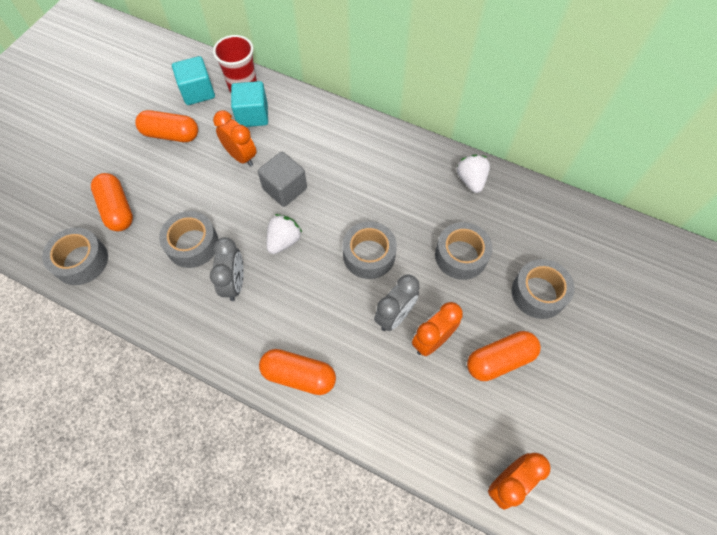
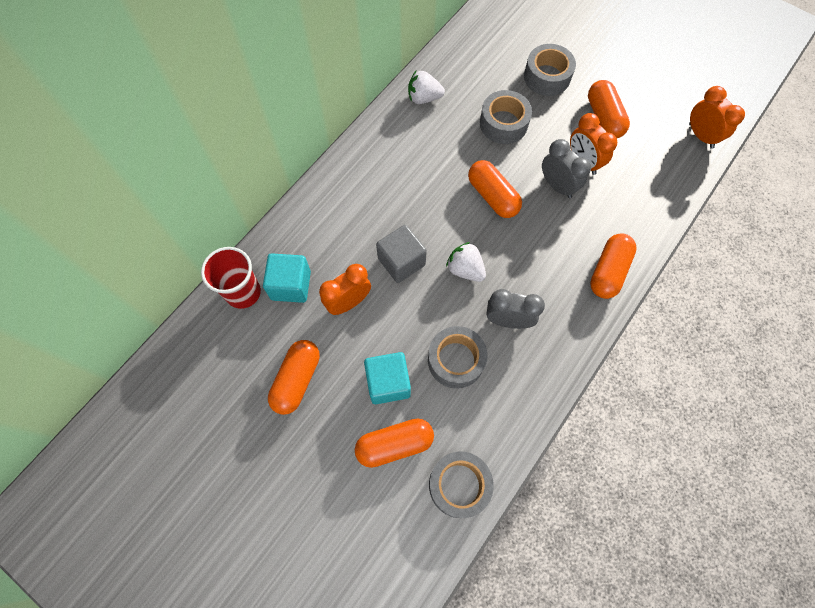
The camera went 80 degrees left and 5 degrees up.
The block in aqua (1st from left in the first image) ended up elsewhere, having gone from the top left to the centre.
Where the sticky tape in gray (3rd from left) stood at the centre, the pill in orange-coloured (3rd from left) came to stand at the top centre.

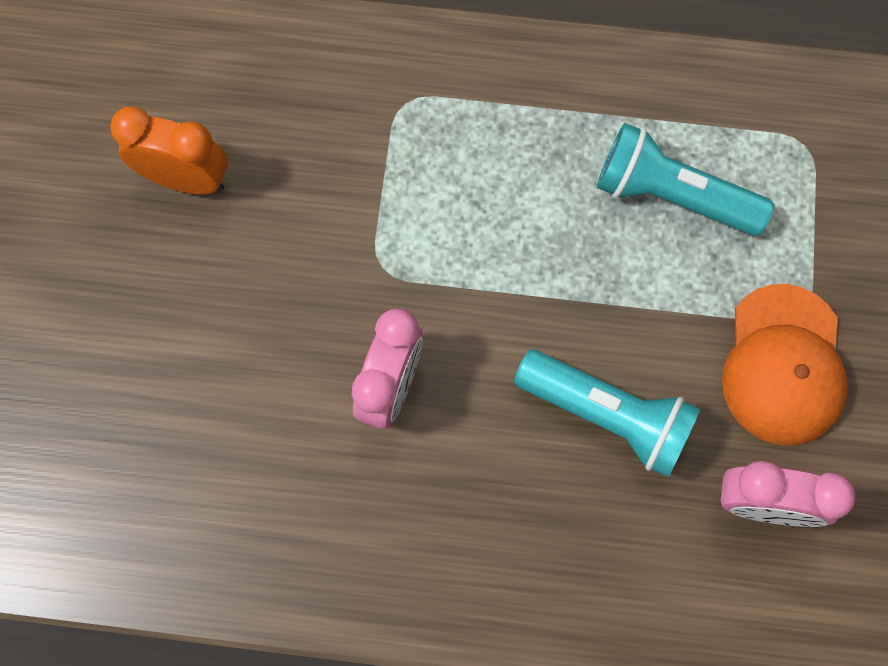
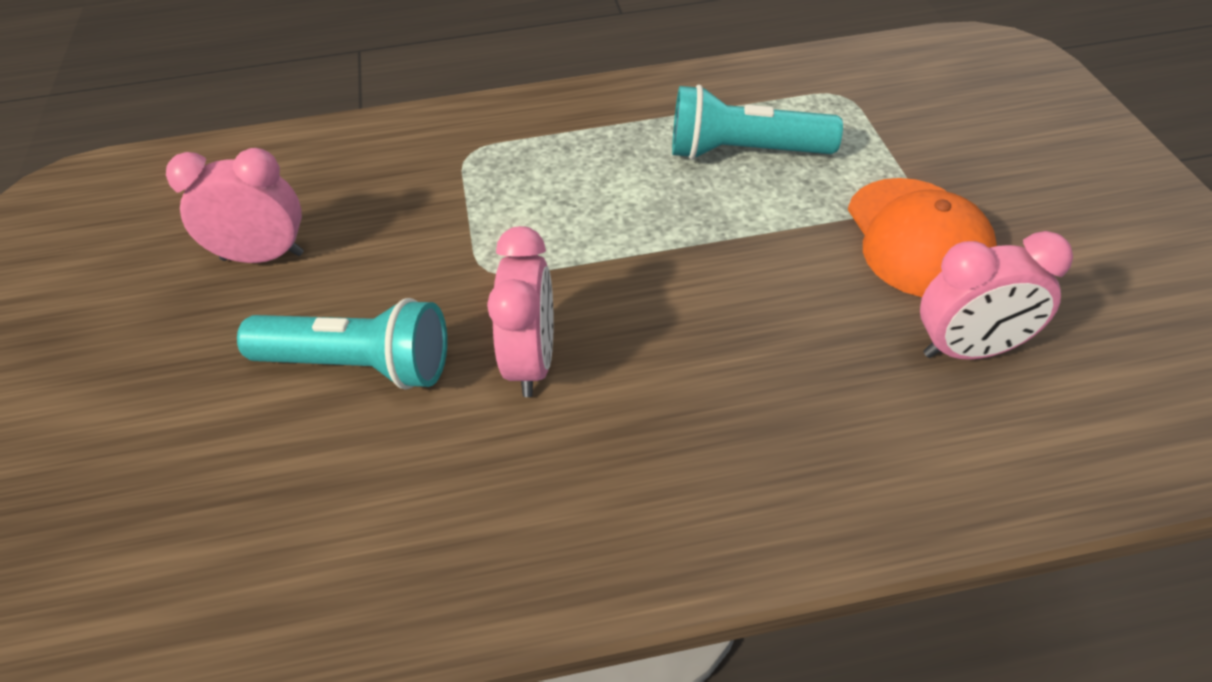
The camera went 15 degrees left and 25 degrees down.
What was the clock in orange-coloured at the top left turned into the clock in rosy (1st from left) at the top left.
The pocket torch in aqua (1st from left) ended up elsewhere, having gone from the middle right to the middle left.

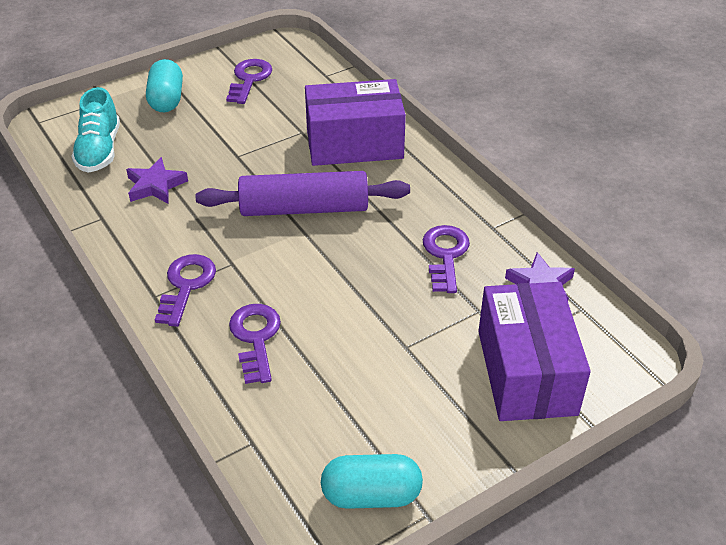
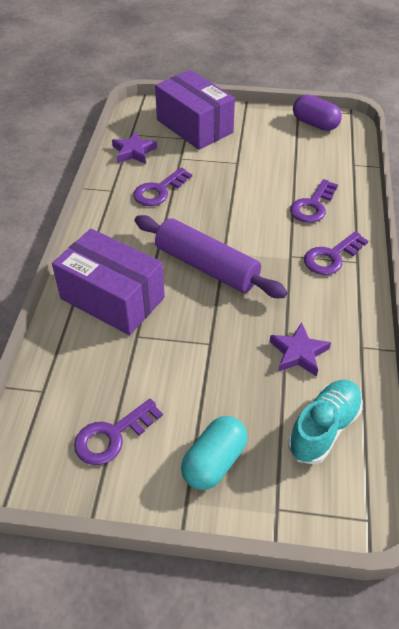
The camera went 140 degrees left and 5 degrees up.
What was the pill in aqua (2nd from left) at the bottom centre turned into the pill in royal purple at the top right.
The parcel in royal purple (2nd from left) at the middle right ended up facing another way, 75 degrees counterclockwise from before.

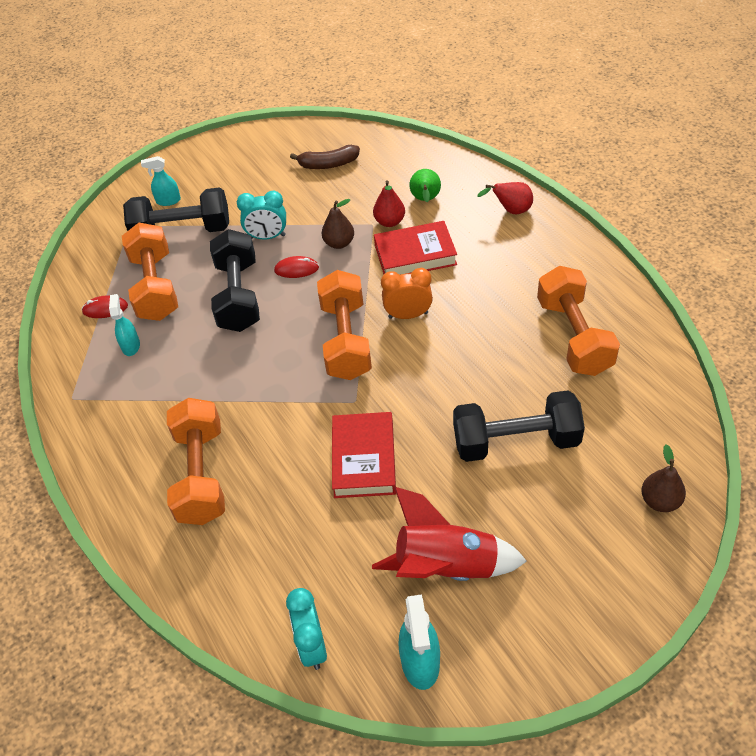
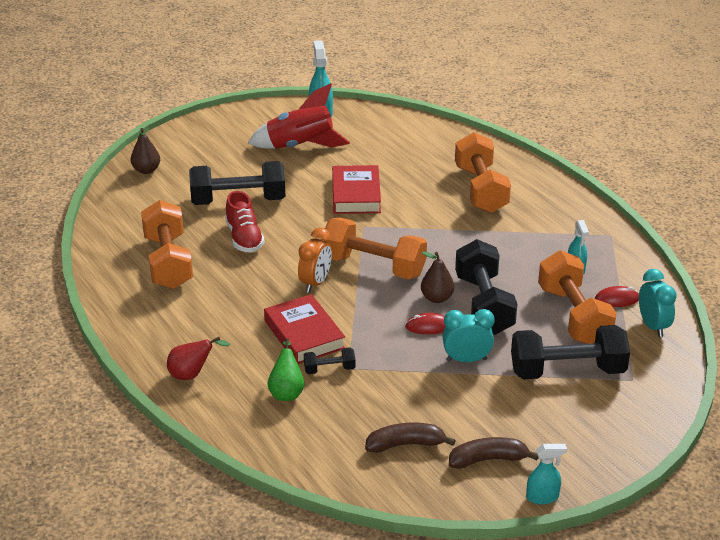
The camera went 175 degrees right and 15 degrees down.
The spray bottle in aqua (2nd from left) ended up elsewhere, having gone from the top left to the bottom right.
The clock in aqua (2nd from left) ended up elsewhere, having gone from the bottom centre to the middle right.
The free weight in orange-coloured (3rd from left in the first image) at the centre ended up facing another way, 60 degrees counterclockwise from before.
The pear in dark brown (1st from left in the first image) ended up elsewhere, having gone from the top centre to the centre.
Where the pear in crimson (1st from left) stood at the top centre, the free weight in ebony (2nd from left) came to stand at the bottom centre.
The hardcover in crimson (2nd from left in the first image) at the top centre ended up facing another way, 75 degrees clockwise from before.
The clock in orange-coloured at the centre ended up facing another way, 60 degrees counterclockwise from before.
The second view gained the lace-up shoe in crimson at the centre.
The second view gained the toy banana in dark brown (2nd from left) at the bottom right.

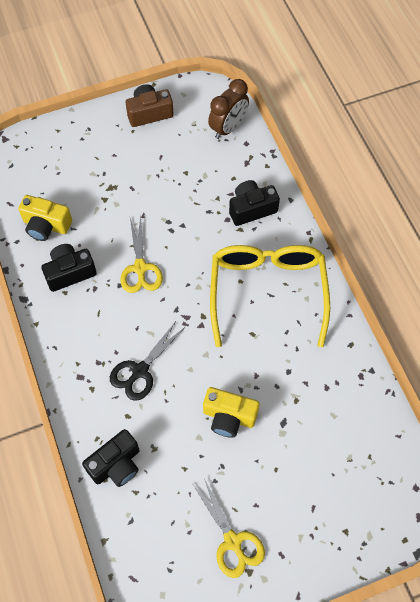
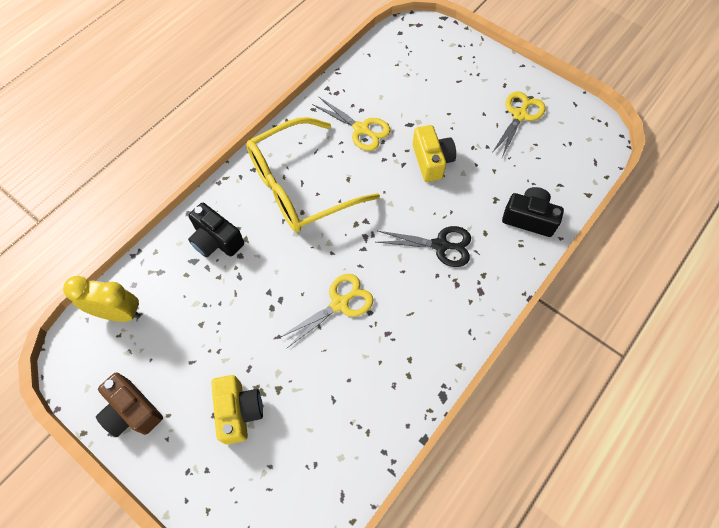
The camera went 120 degrees left and 0 degrees up.
The compact camera in yellow (1st from left) ended up elsewhere, having gone from the middle left to the bottom left.
The second view lost the compact camera in ebony (1st from left) at the middle left.
What was the clock in dark brown at the top centre turned into the clock in yellow at the middle left.
The second view gained the scissors in yellow (2nd from left) at the top centre.

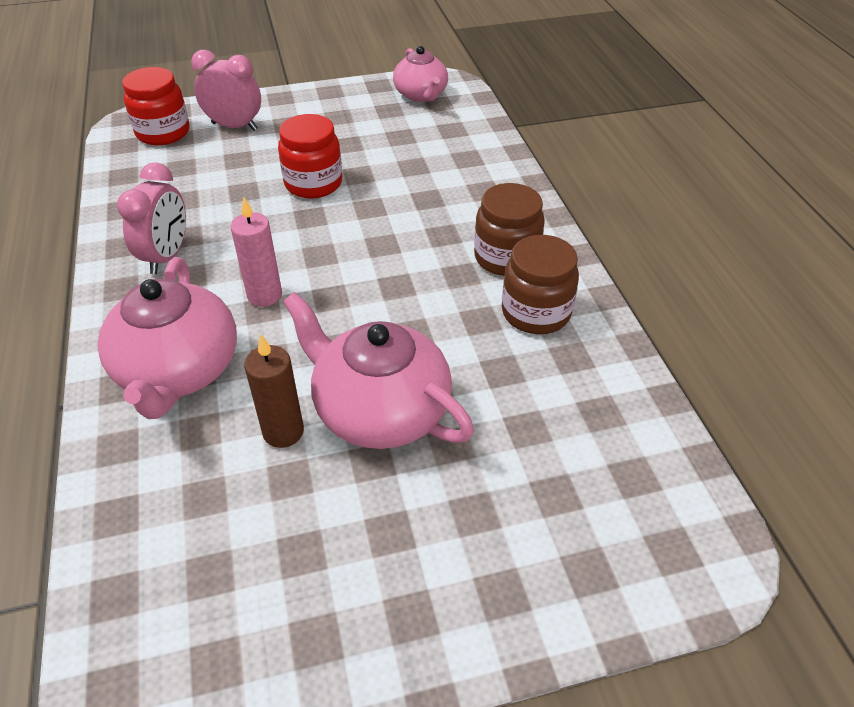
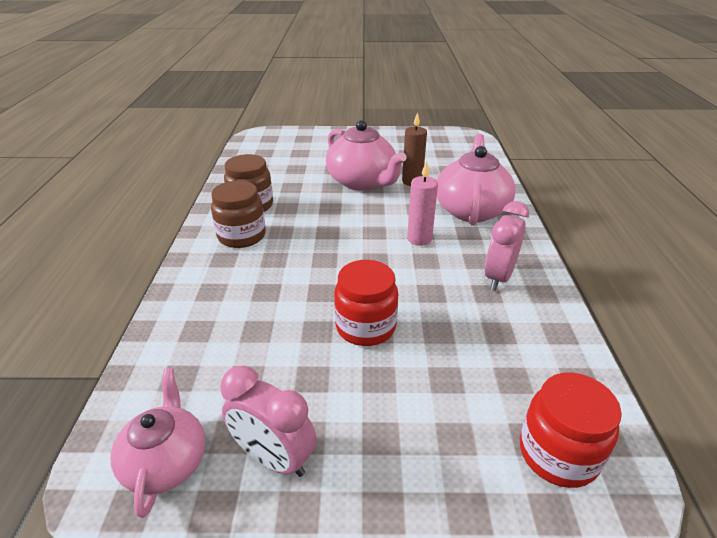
The camera went 165 degrees left and 10 degrees down.
The clock in rosy (2nd from left in the first image) ended up elsewhere, having gone from the top left to the bottom centre.

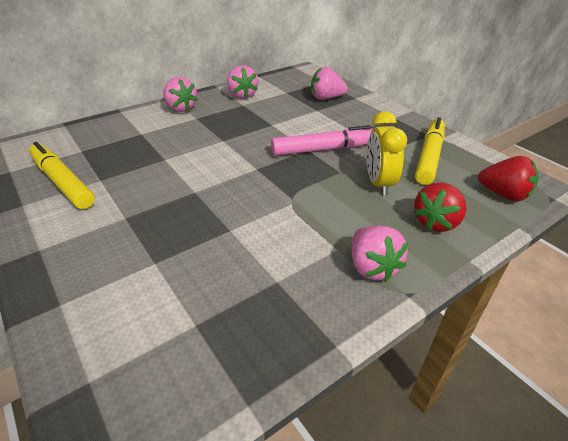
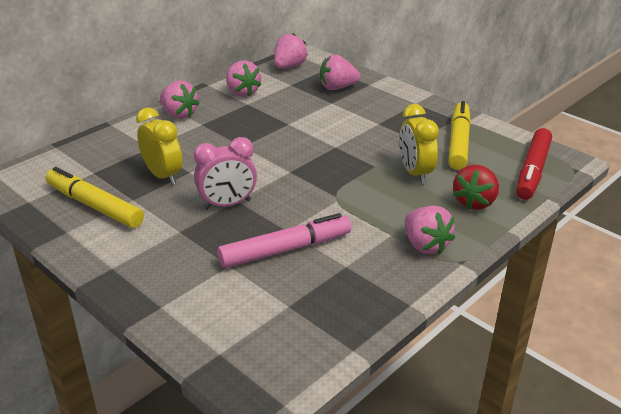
The camera went 10 degrees left and 5 degrees down.
The marker in rosy ended up elsewhere, having gone from the top centre to the centre.
Where the berry in crimson (2nd from left) stood at the middle right, the marker in crimson came to stand at the middle right.
The second view gained the clock in yellow (1st from left) at the middle left.
The second view gained the clock in rosy at the centre.
The second view gained the berry in rosy (3rd from left) at the top centre.

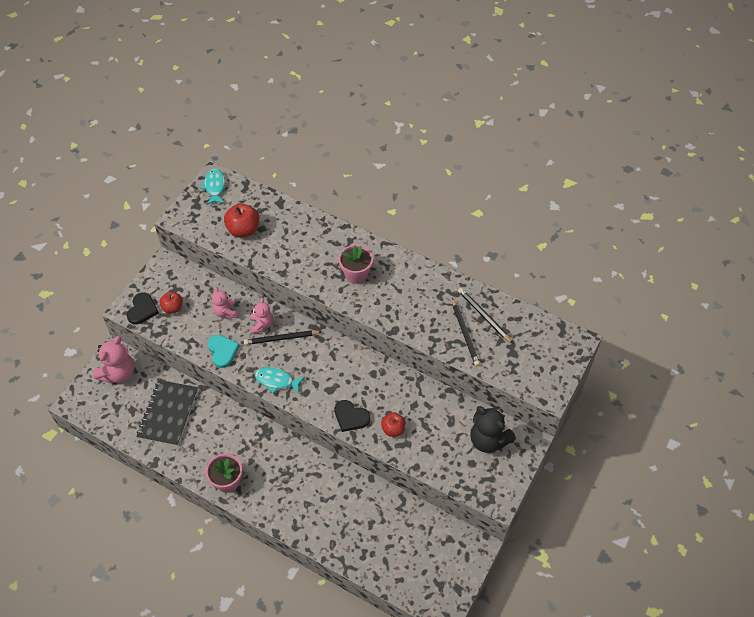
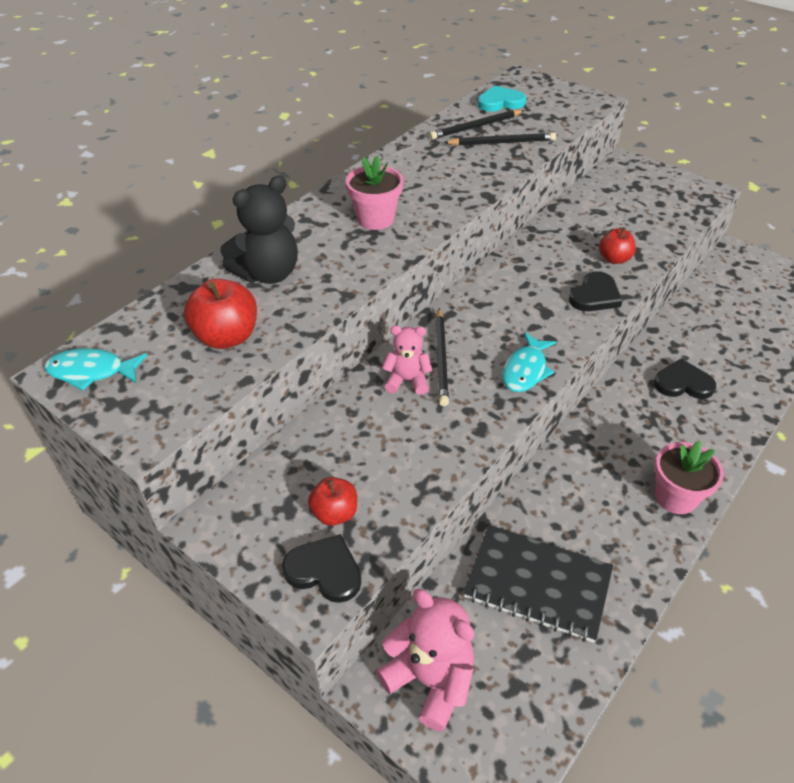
The camera went 80 degrees left and 10 degrees down.
The heart in aqua ended up elsewhere, having gone from the middle left to the top centre.
The second view lost the teddy bear in rosy (2nd from left) at the middle left.
The teddy bear in ebony ended up elsewhere, having gone from the bottom centre to the top left.
The second view gained the heart in ebony (3rd from left) at the middle right.

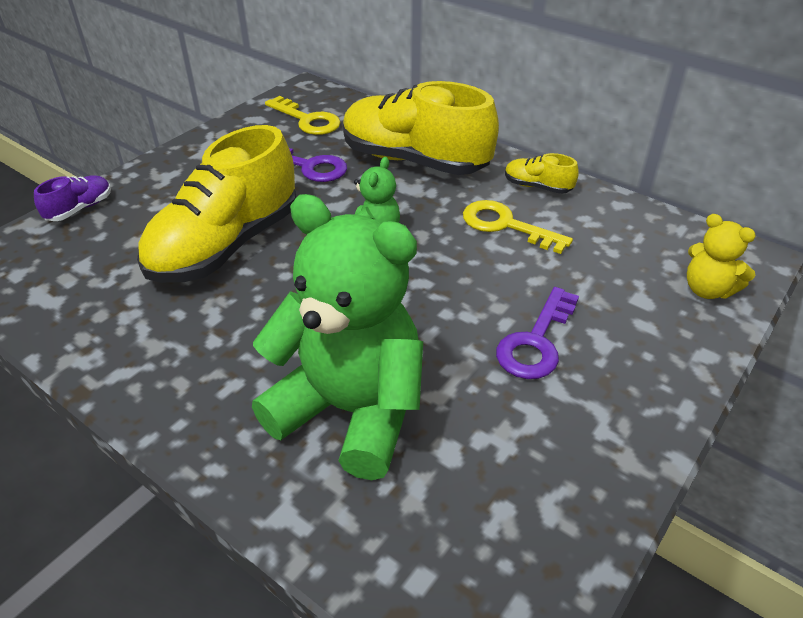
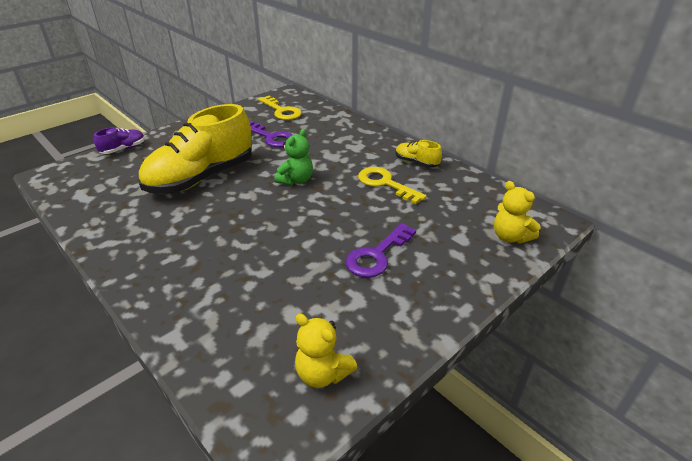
The camera went 10 degrees right and 5 degrees down.
The second view lost the teddy bear in emerald (1st from left) at the centre.
The second view lost the lace-up shoe in yellow (2nd from left) at the top centre.
The second view gained the teddy bear in yellow (1st from left) at the bottom centre.

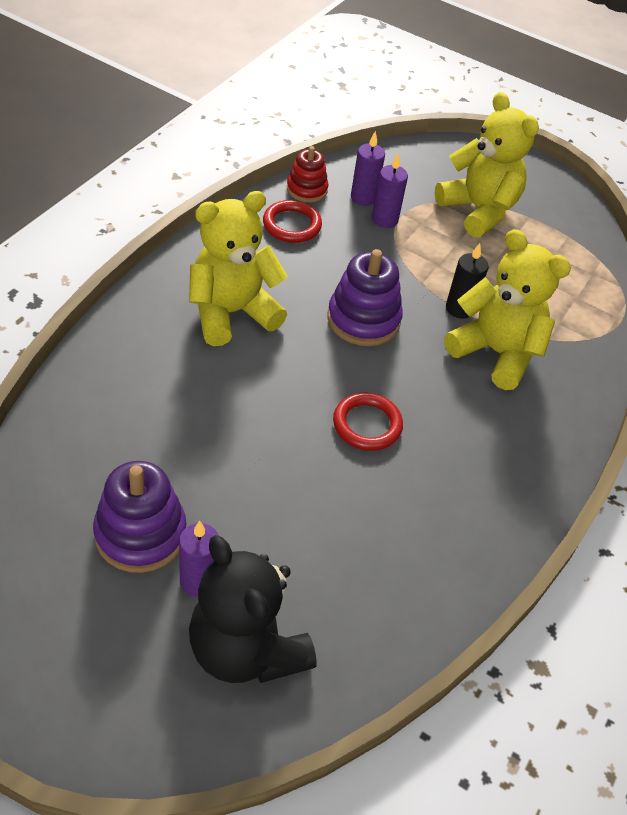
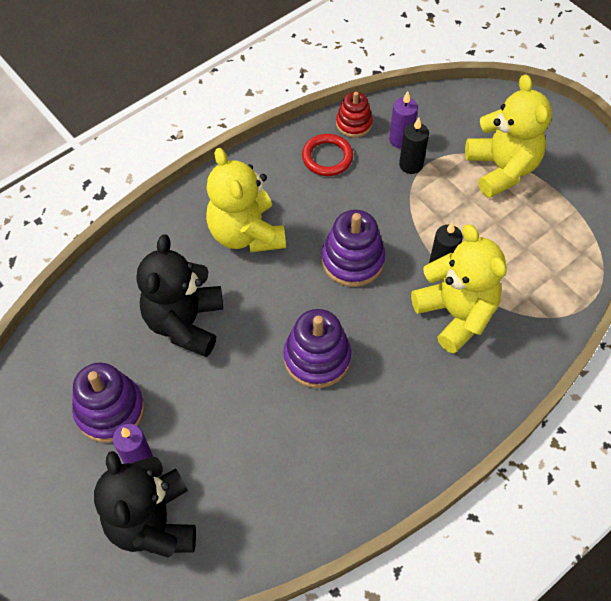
The camera went 25 degrees right and 10 degrees up.
The teddy bear in yellow (1st from left) at the top centre ended up facing another way, 105 degrees counterclockwise from before.
Where the torus in crimson (2nd from left) stood at the centre, the stacking toy in royal purple (2nd from left) came to stand at the centre.
What was the pillar candle in royal purple (3rd from left) at the top centre turned into the pillar candle in ebony (1st from left) at the top right.
The second view gained the teddy bear in ebony (2nd from left) at the middle left.

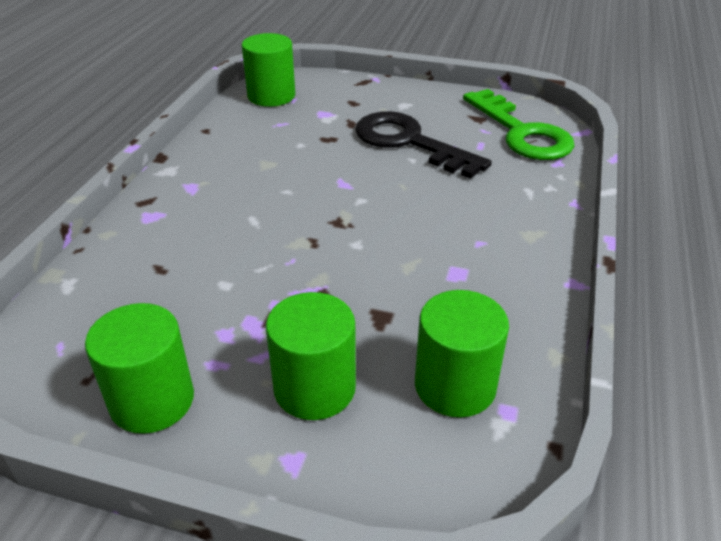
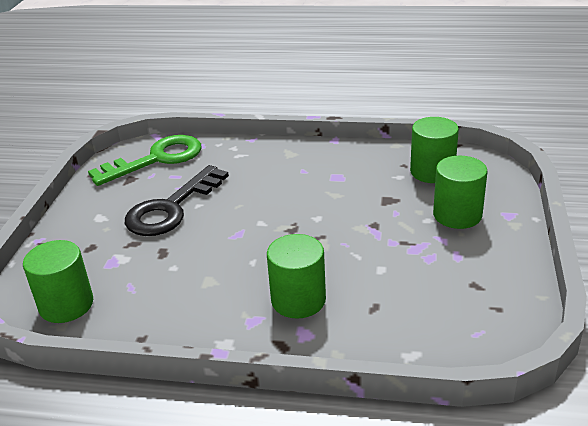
The camera went 95 degrees left and 5 degrees down.
The cylinder in emerald (1st from left in the first image) ended up elsewhere, having gone from the bottom left to the centre.

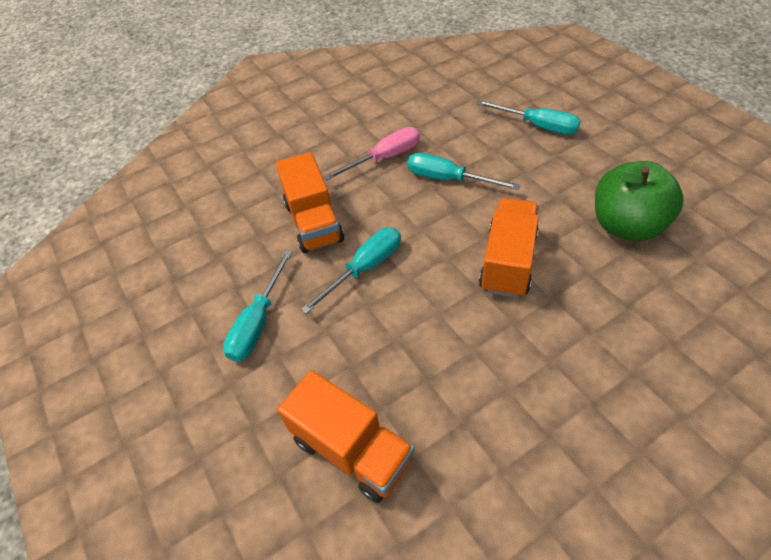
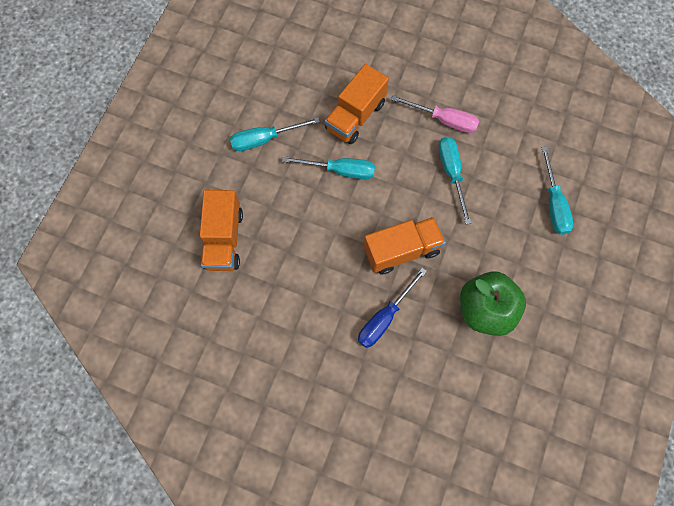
The camera went 50 degrees right and 20 degrees up.
The second view gained the screwdriver in cobalt at the centre.

